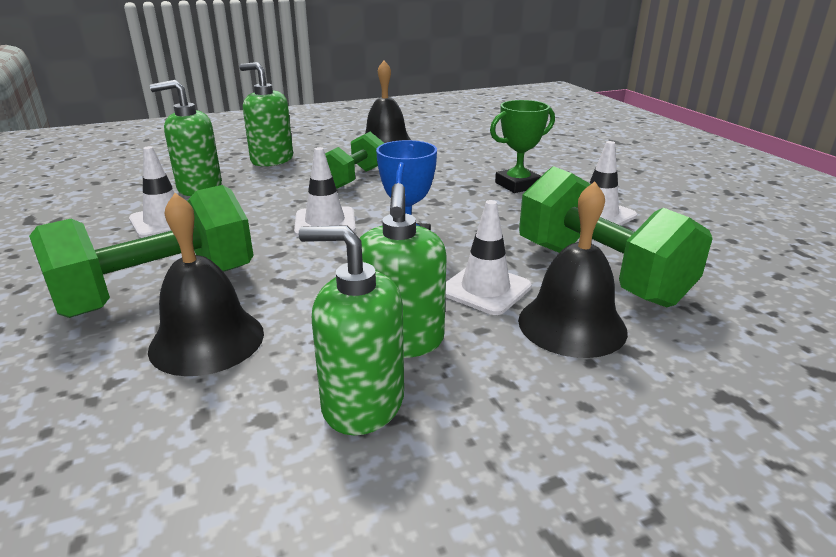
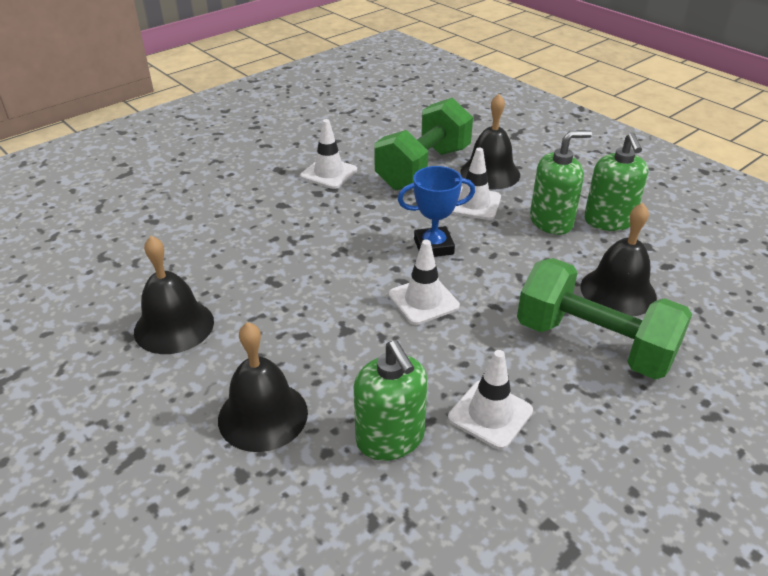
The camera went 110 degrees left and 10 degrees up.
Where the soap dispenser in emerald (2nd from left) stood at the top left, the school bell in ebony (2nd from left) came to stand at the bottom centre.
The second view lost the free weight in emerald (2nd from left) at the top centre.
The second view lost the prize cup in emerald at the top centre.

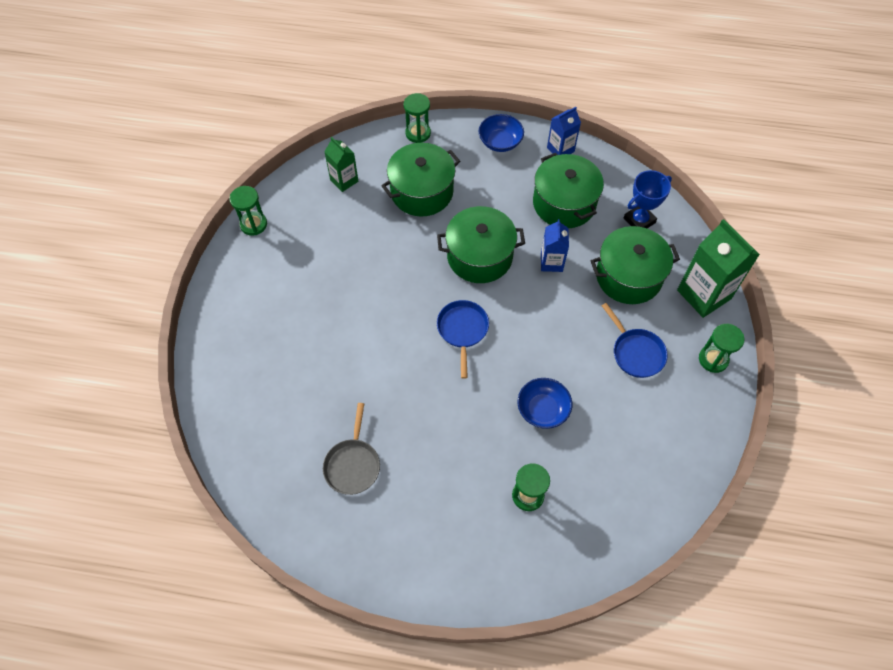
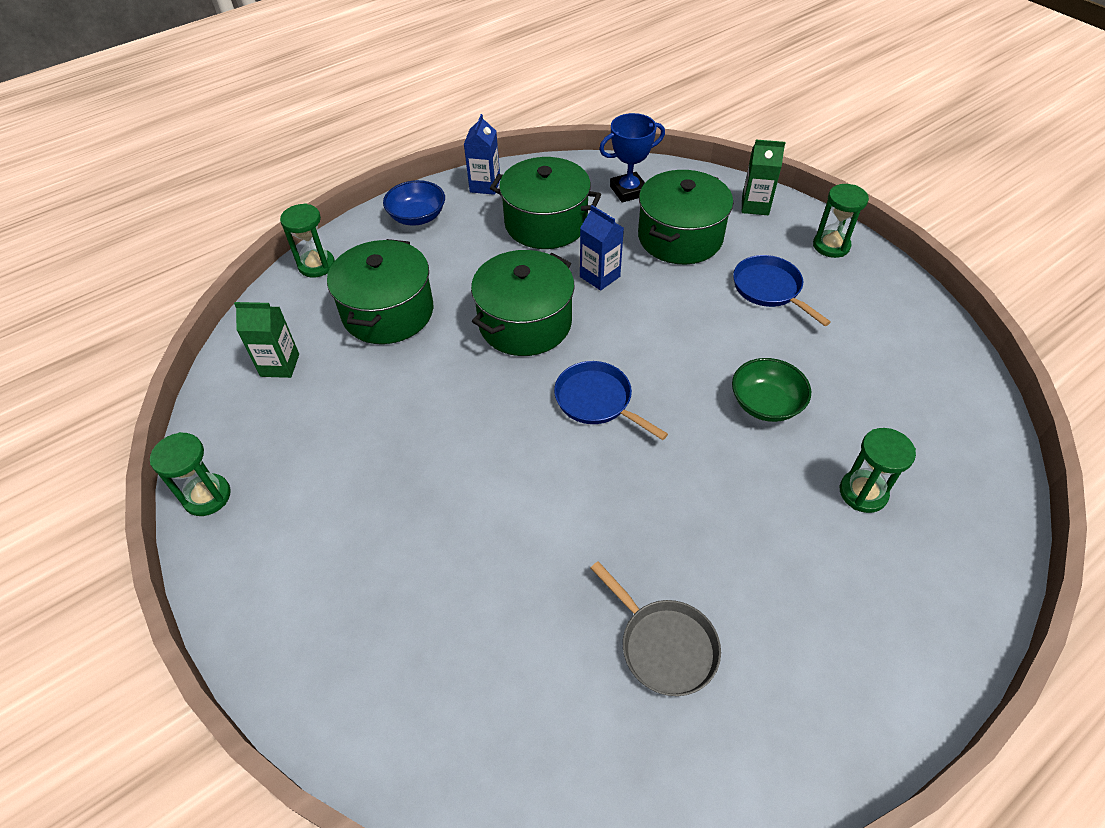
The camera went 45 degrees left and 10 degrees down.
What was the deep dish in cobalt (2nd from left) at the centre turned into the deep dish in emerald at the middle right.
The frying pan in cobalt (2nd from left) at the middle right ended up facing another way, 135 degrees counterclockwise from before.
The prize cup in cobalt at the top right ended up facing another way, 60 degrees clockwise from before.
The size of the juice carton in emerald (2nd from left) at the middle right changed by a factor of 0.57.

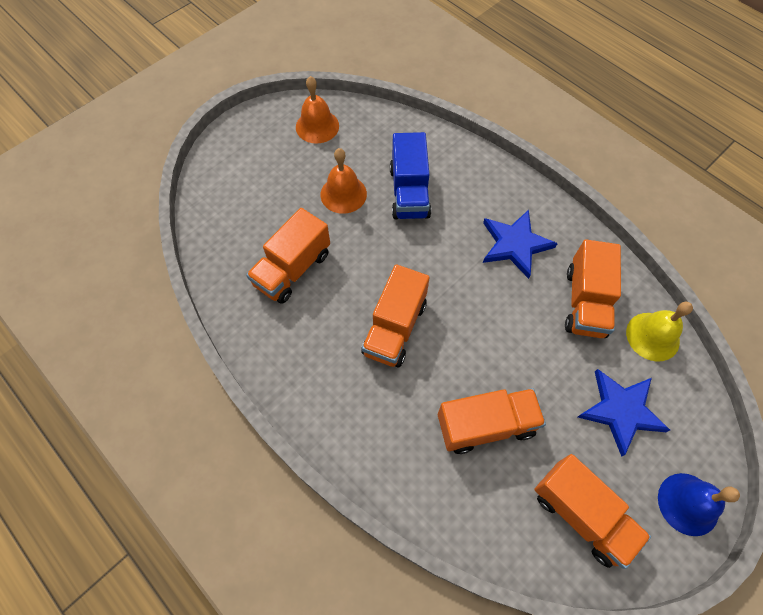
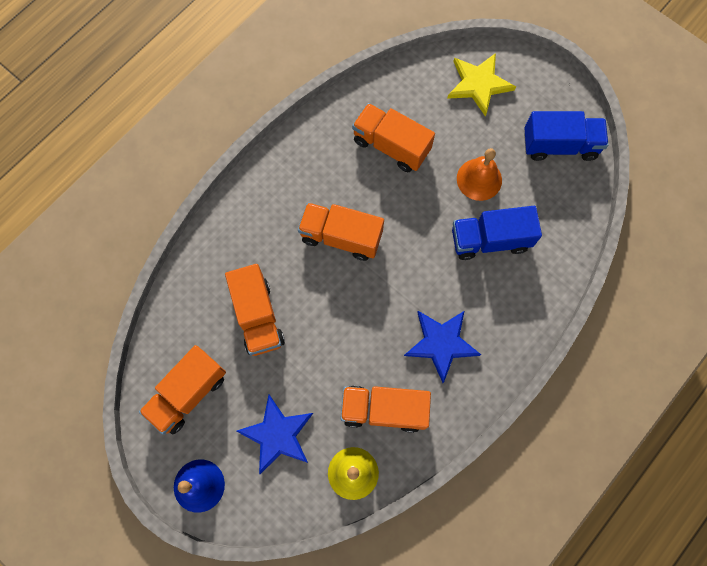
The camera went 85 degrees right and 10 degrees up.
Where the school bell in orange-coloured (1st from left) stood at the top centre, the lorry in cobalt (2nd from left) came to stand at the top right.
The second view gained the five-pointed star in yellow at the top right.

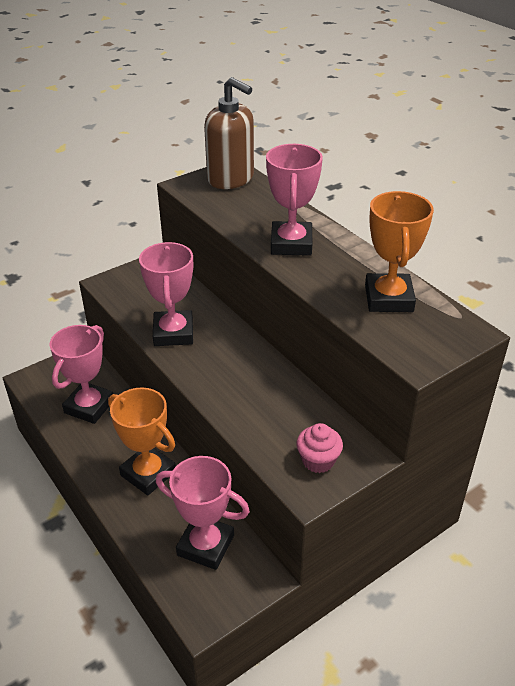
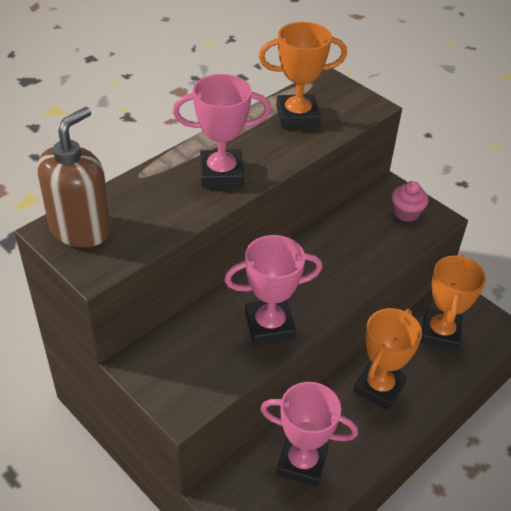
The camera went 100 degrees left and 5 degrees up.
What was the prize cup in rosy (3rd from left) at the bottom centre turned into the prize cup in orange-coloured (3rd from left) at the middle right.

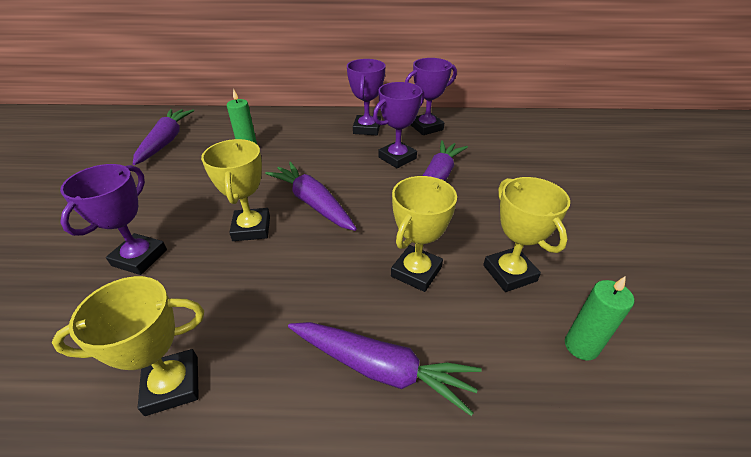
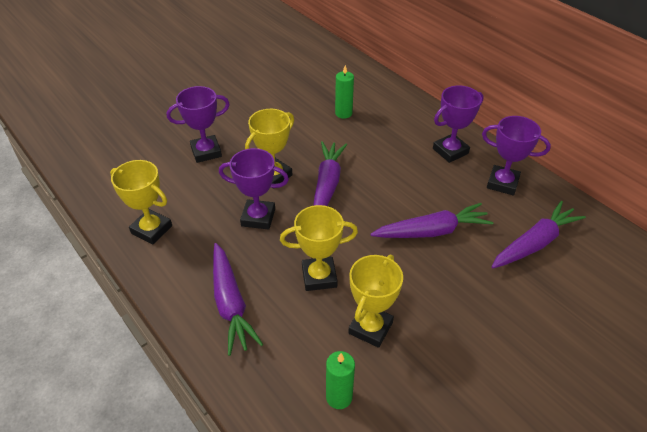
The camera went 50 degrees right and 5 degrees up.
The carrot in royal purple (1st from left in the first image) ended up elsewhere, having gone from the top left to the middle right.
The prize cup in royal purple (3rd from left in the first image) ended up elsewhere, having gone from the top centre to the centre.

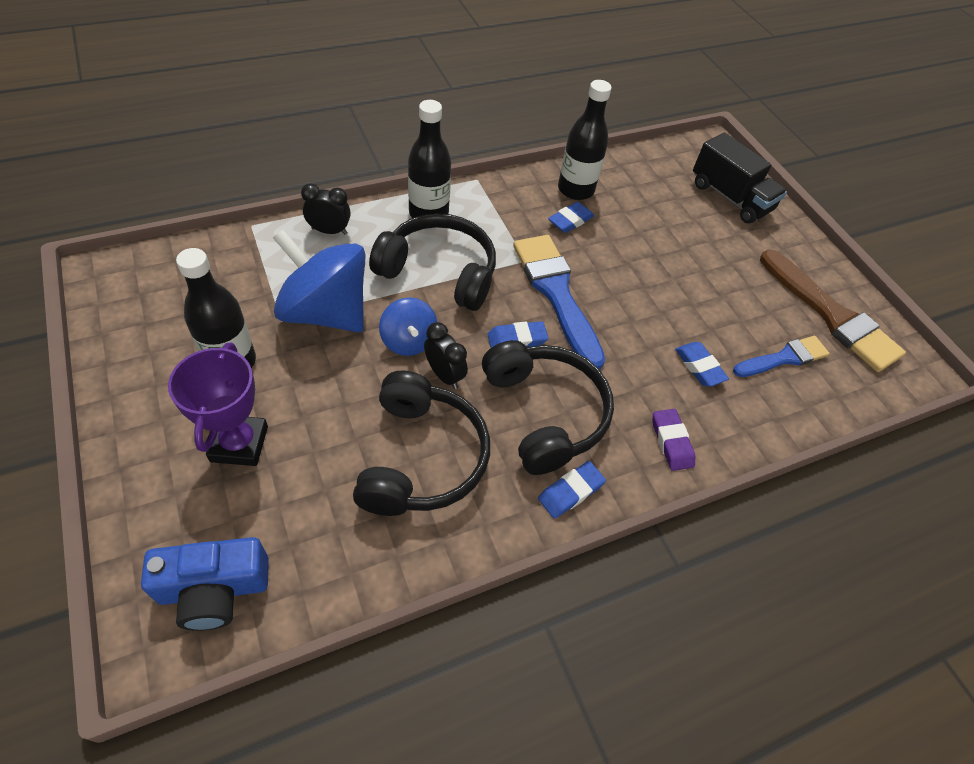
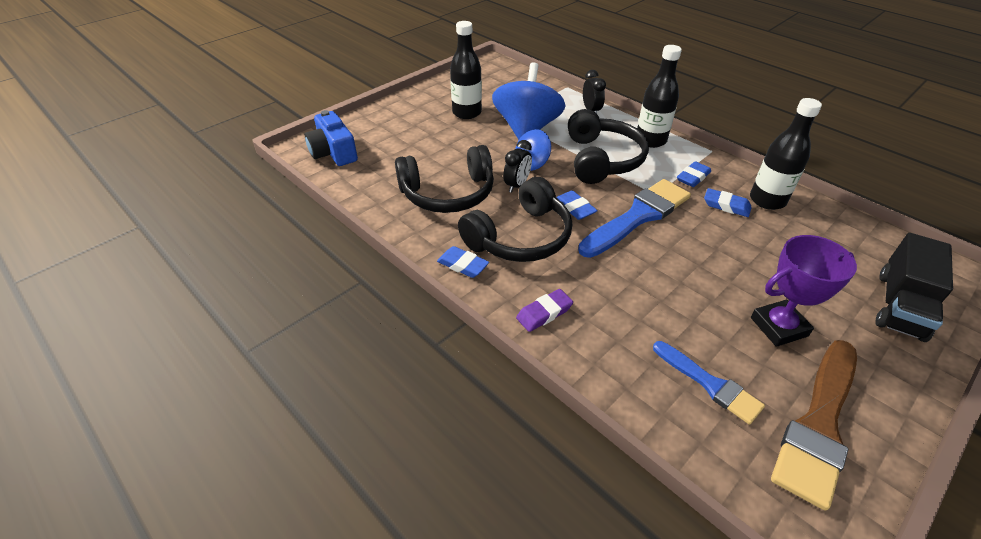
The camera went 75 degrees right and 10 degrees down.
The prize cup in royal purple ended up elsewhere, having gone from the middle left to the middle right.
The eraser in cobalt (4th from left in the first image) ended up elsewhere, having gone from the middle right to the top right.

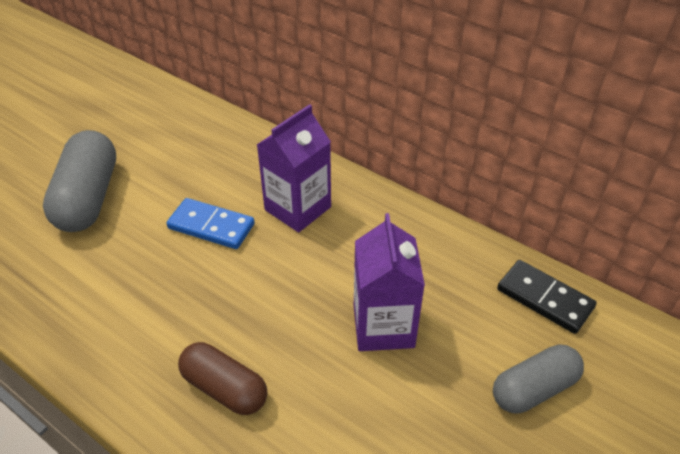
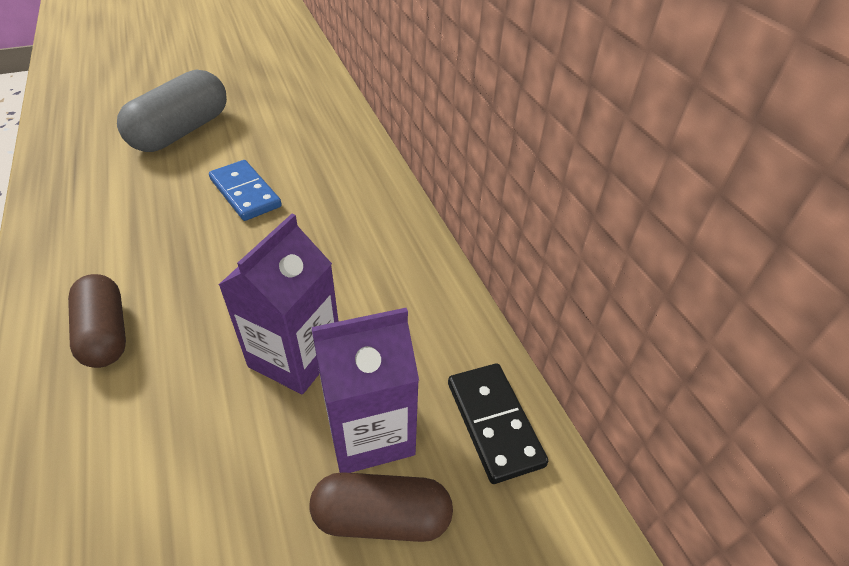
The camera went 30 degrees right and 0 degrees up.
The juice carton in royal purple (1st from left in the first image) ended up elsewhere, having gone from the centre to the bottom centre.
What was the pill in gray (2nd from left) at the bottom right turned into the pill in dark brown (2nd from left) at the bottom centre.

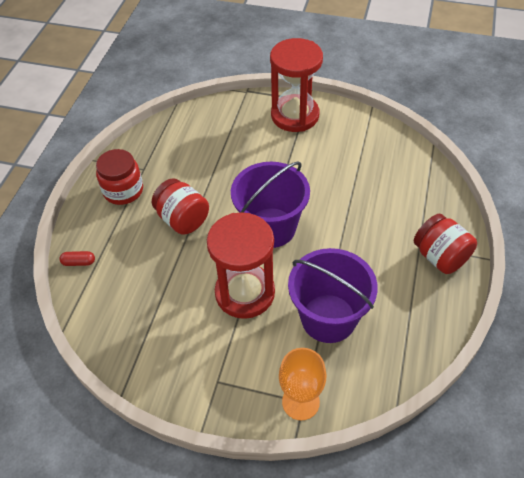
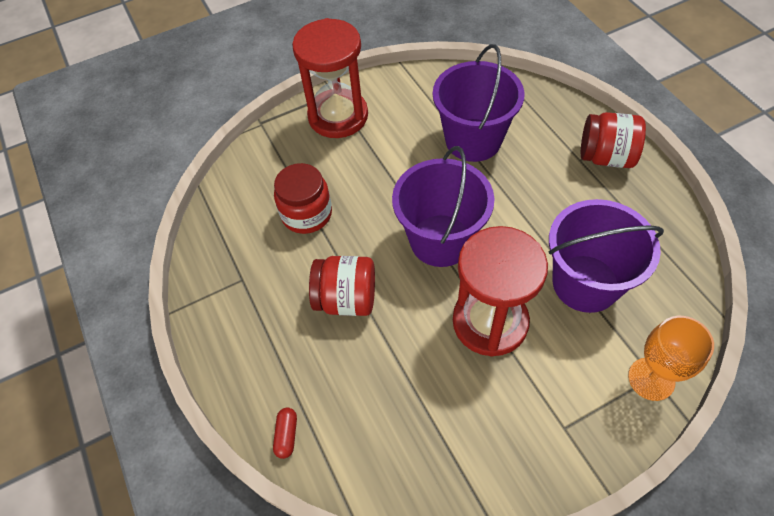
The camera went 40 degrees left and 5 degrees up.
The pill in crimson at the middle left ended up facing another way, 45 degrees counterclockwise from before.
The jar in crimson (1st from left) ended up elsewhere, having gone from the middle left to the centre.
The second view gained the sand bucket in royal purple (2nd from left) at the top centre.

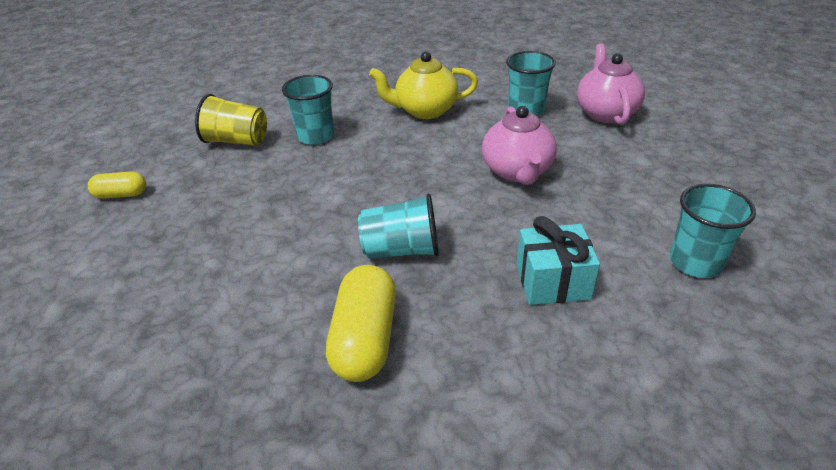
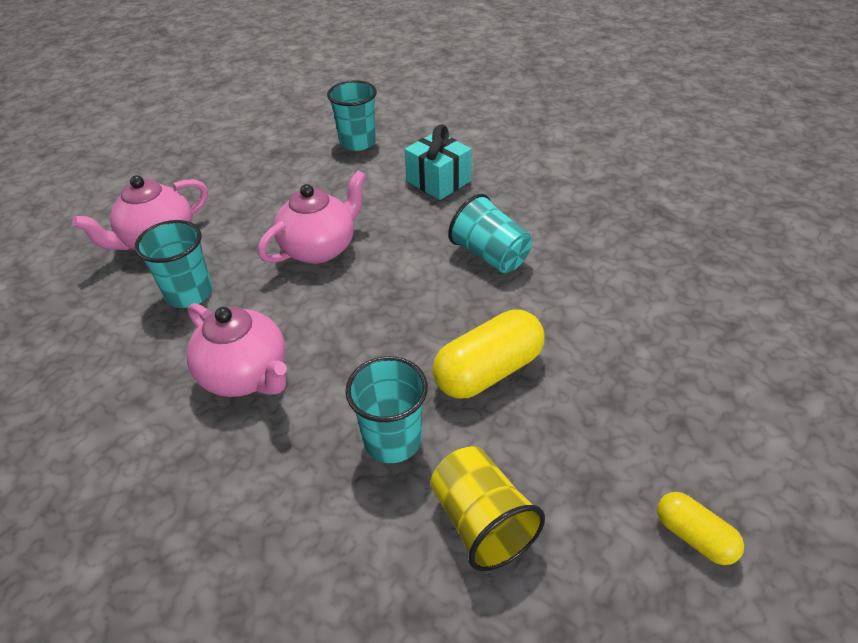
The camera went 130 degrees left and 5 degrees up.
The pill in yellow (2nd from left in the first image) ended up elsewhere, having gone from the bottom centre to the centre.
What was the teapot in yellow at the top centre turned into the teapot in rosy (2nd from left) at the middle left.

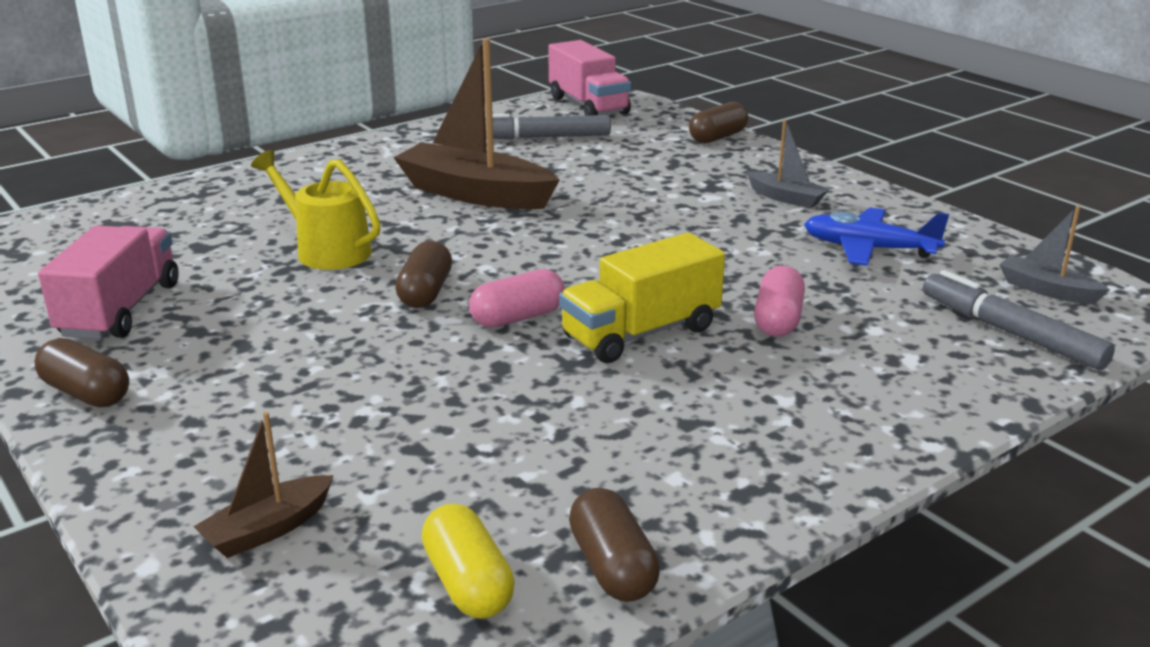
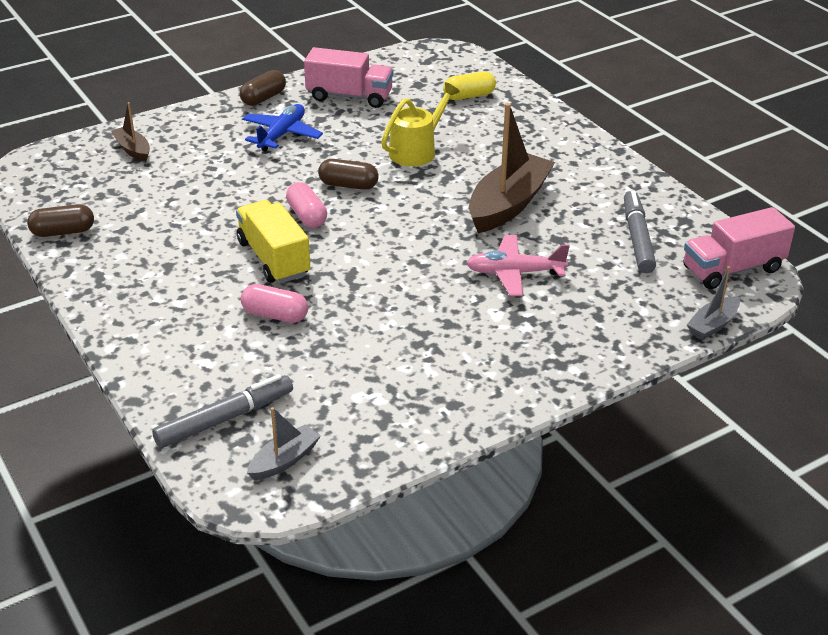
The camera went 95 degrees right and 10 degrees up.
The pill in yellow ended up elsewhere, having gone from the bottom centre to the top centre.
The second view lost the pill in dark brown (4th from left) at the top centre.
The boat in gray (1st from left in the first image) ended up elsewhere, having gone from the top right to the middle right.
The plane in cobalt ended up elsewhere, having gone from the middle right to the top centre.
The second view gained the plane in rosy at the centre.

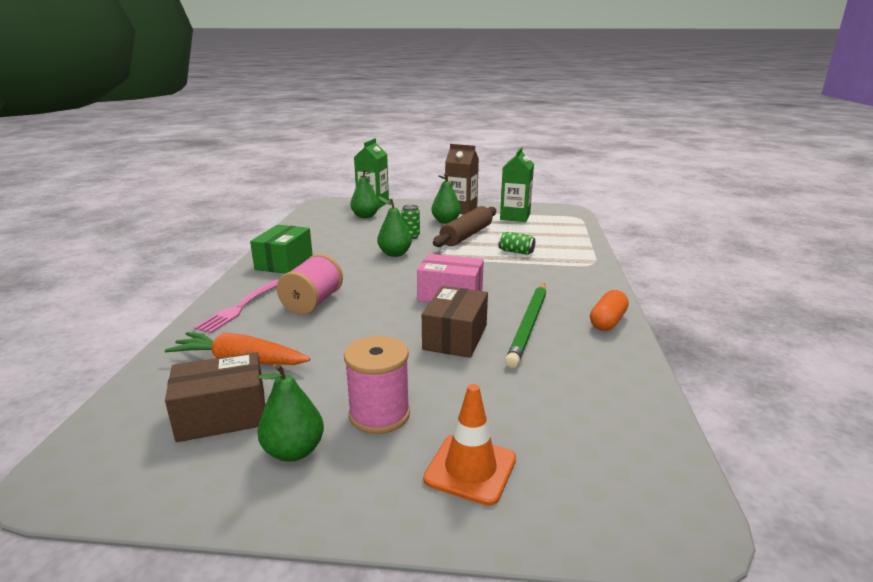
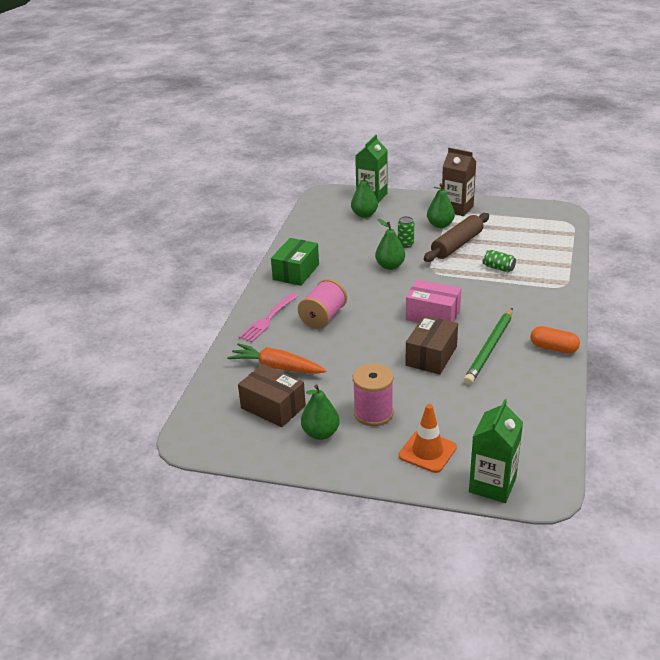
The camera went 10 degrees right and 10 degrees up.
The parcel in dark brown (1st from left) at the bottom left ended up facing another way, 45 degrees clockwise from before.
The juice carton in emerald (2nd from left) ended up elsewhere, having gone from the top centre to the bottom right.
The pill in orange-coloured at the middle right ended up facing another way, 75 degrees clockwise from before.

